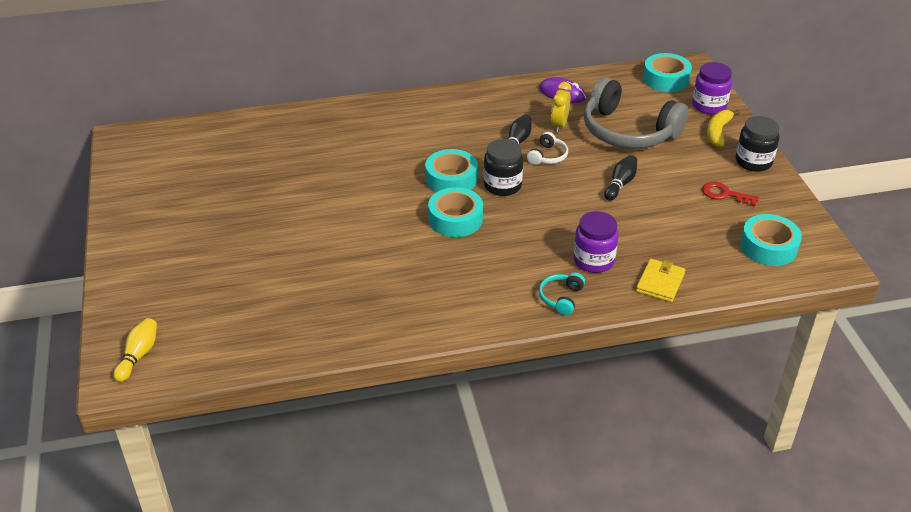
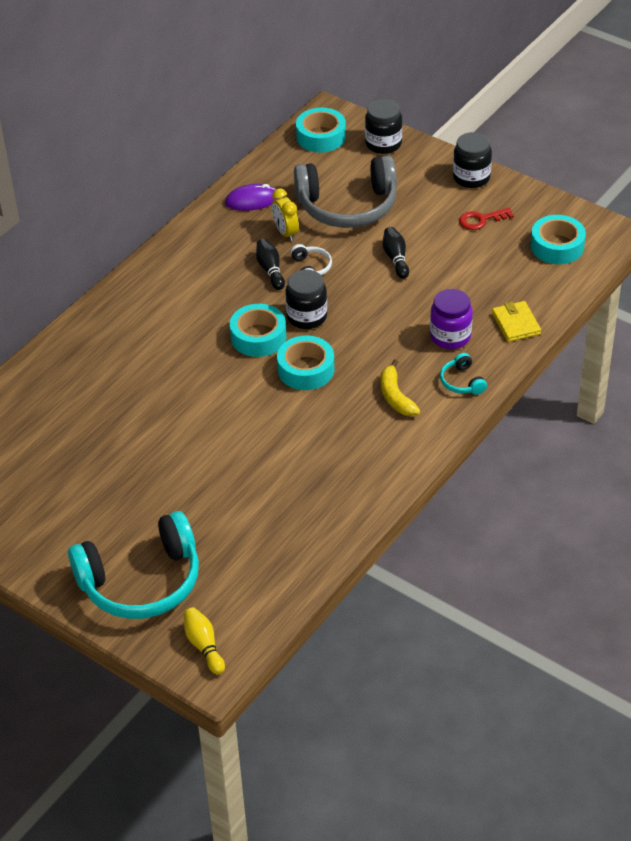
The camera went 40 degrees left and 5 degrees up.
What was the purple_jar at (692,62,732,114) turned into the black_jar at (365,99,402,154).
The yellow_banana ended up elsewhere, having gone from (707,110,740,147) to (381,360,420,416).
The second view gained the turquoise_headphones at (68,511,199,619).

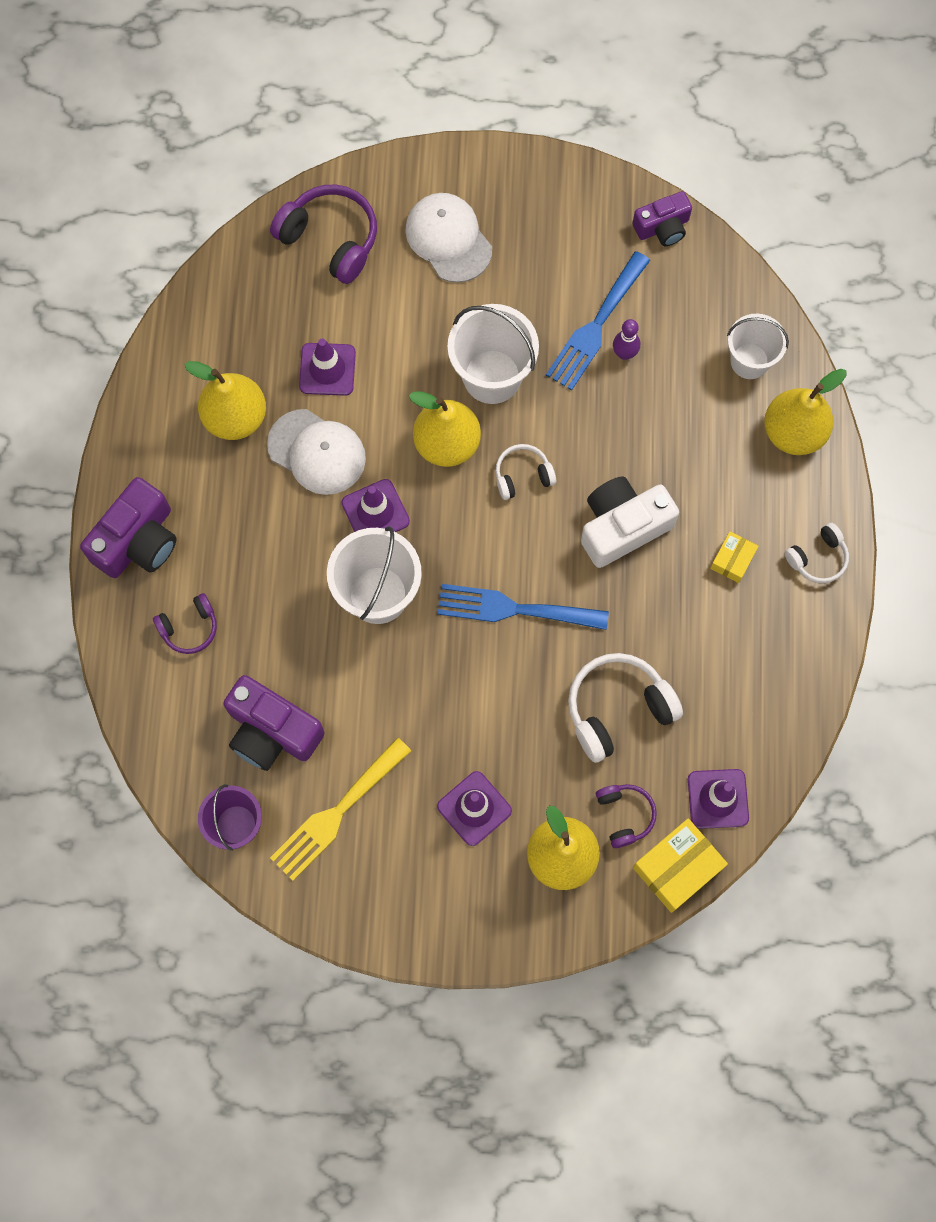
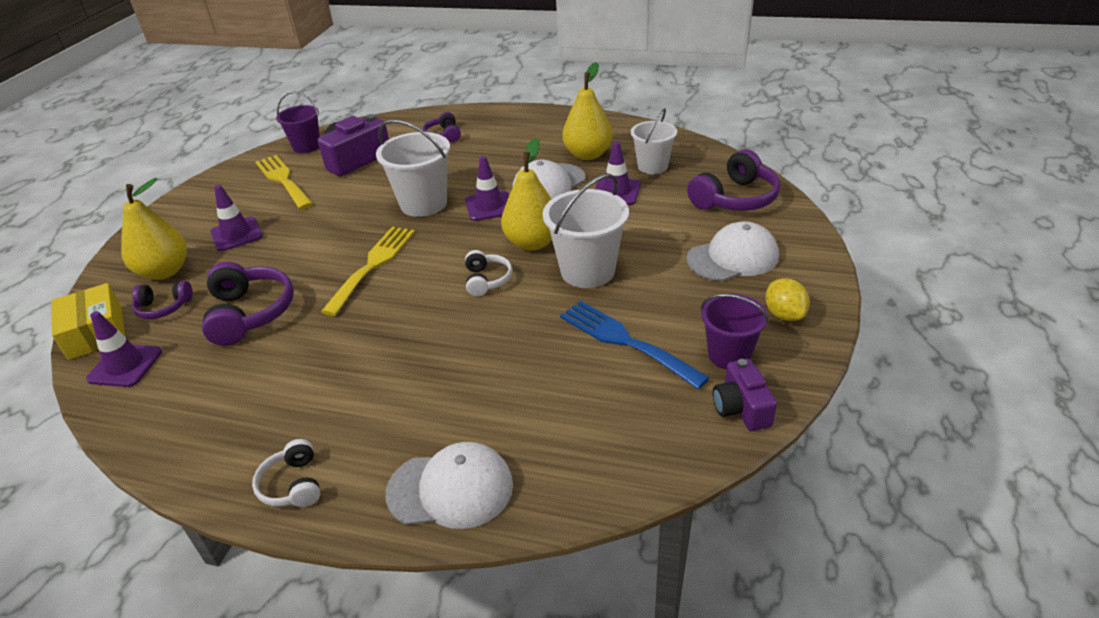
The camera went 105 degrees right and 35 degrees down.
The white_bucket ended up elsewhere, having gone from (727,314,789,379) to (631,108,677,174).
The second view lost the purple_bowling_pin at (613,319,640,360).
Where the yellow_pear stood at (764,369,847,455), the white_cap came to stand at (385,442,513,529).
The second view lost the white_camera at (581,476,679,568).
The second view lost the purple_camera at (80,477,177,578).
The second view lost the yellow_box at (710,531,758,583).
What was the blue_fork at (437,584,609,630) turned into the yellow_fork at (321,227,415,316).
What was the white_headphones at (568,653,683,763) turned into the purple_headphones at (202,261,294,346).
The second view gained the yellow_lemon at (765,278,810,321).
The second view gained the purple_bucket at (701,294,769,369).

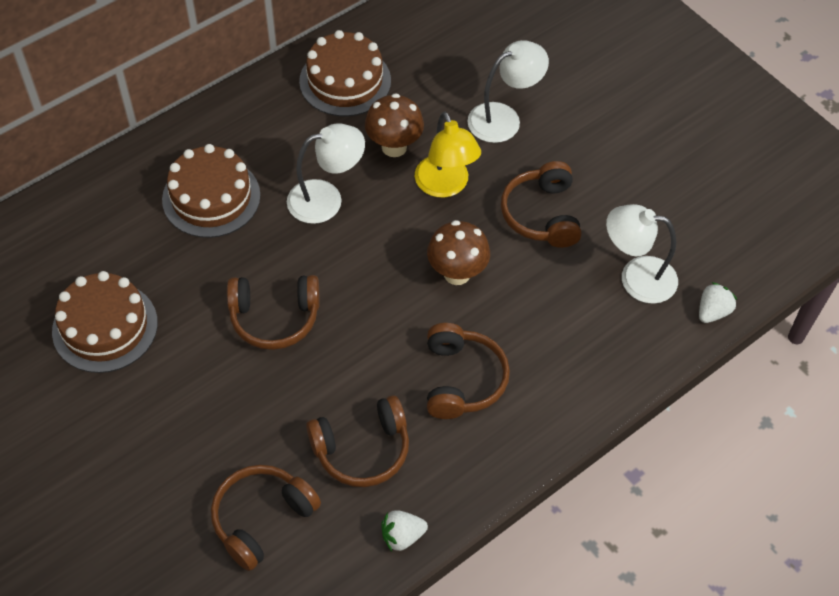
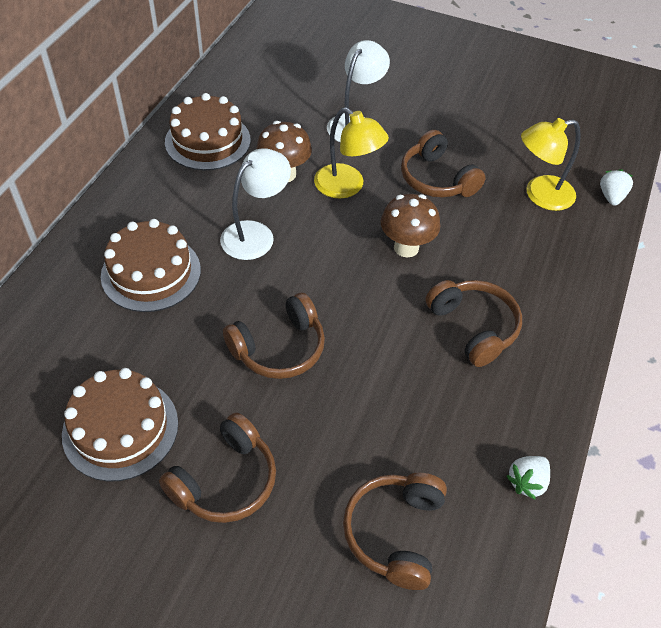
The camera went 30 degrees left and 5 degrees down.
What was the white_lamp at (606,204,678,304) turned into the yellow_lamp at (521,118,581,211).
The brown_headphones ended up elsewhere, having gone from (306,395,409,487) to (159,412,276,523).

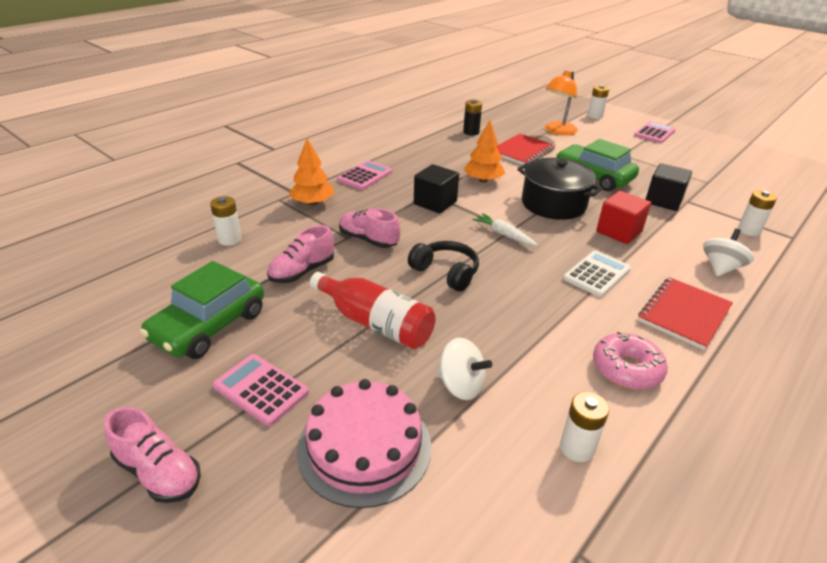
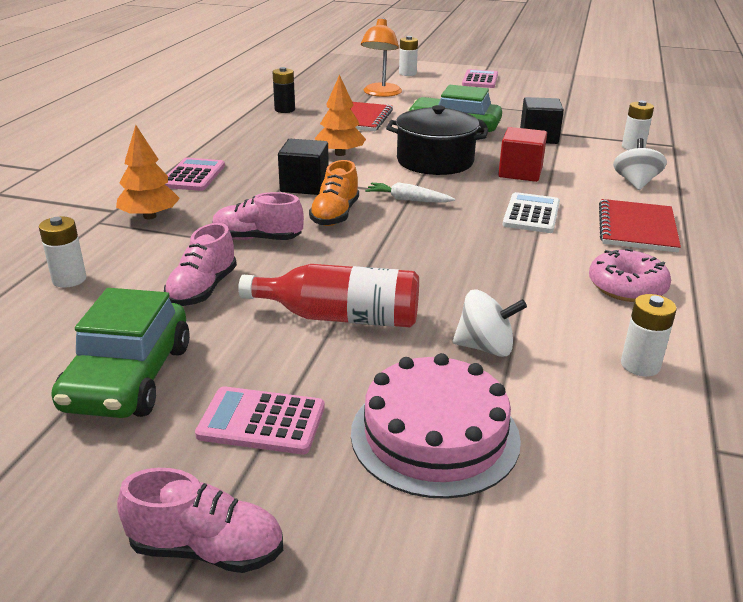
The camera went 25 degrees left and 5 degrees down.
The second view lost the black_headphones at (408,241,479,292).
The second view gained the orange_shoe at (309,160,359,226).

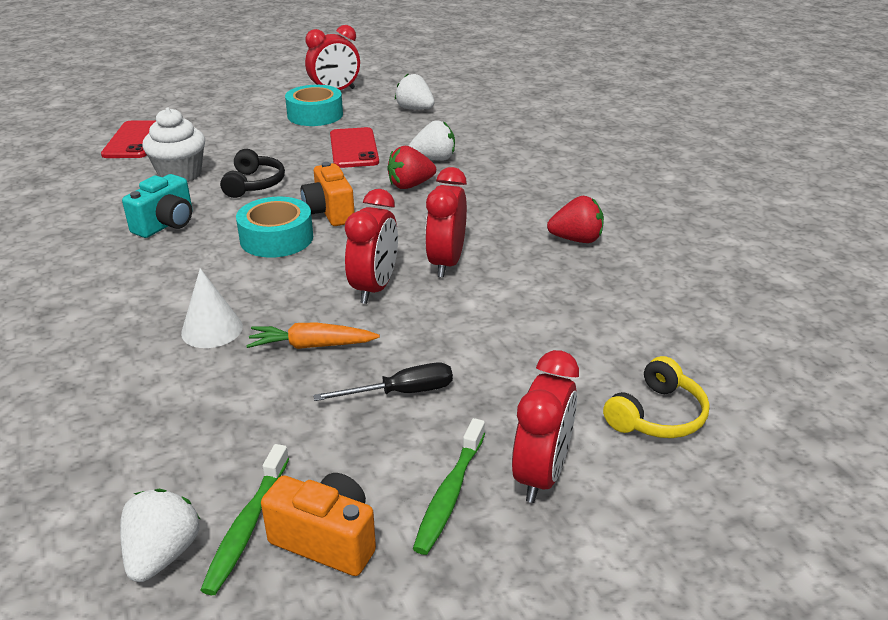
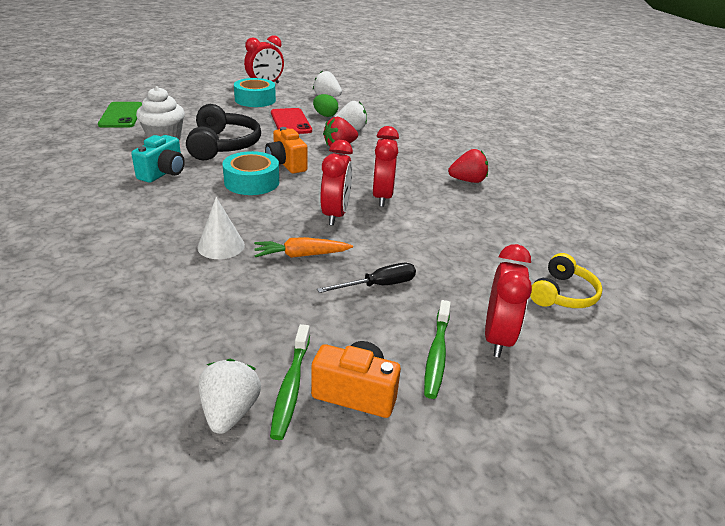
The camera went 10 degrees left and 0 degrees up.
What was the red_phone at (101,121,156,158) turned into the green_phone at (98,102,142,128).
The size of the black_headphones at (220,149,285,198) changed by a factor of 1.60.
The second view gained the green_egg at (313,94,338,117).

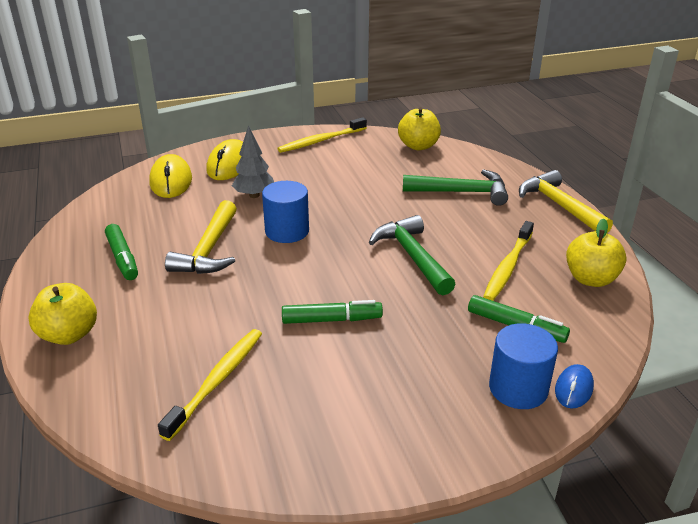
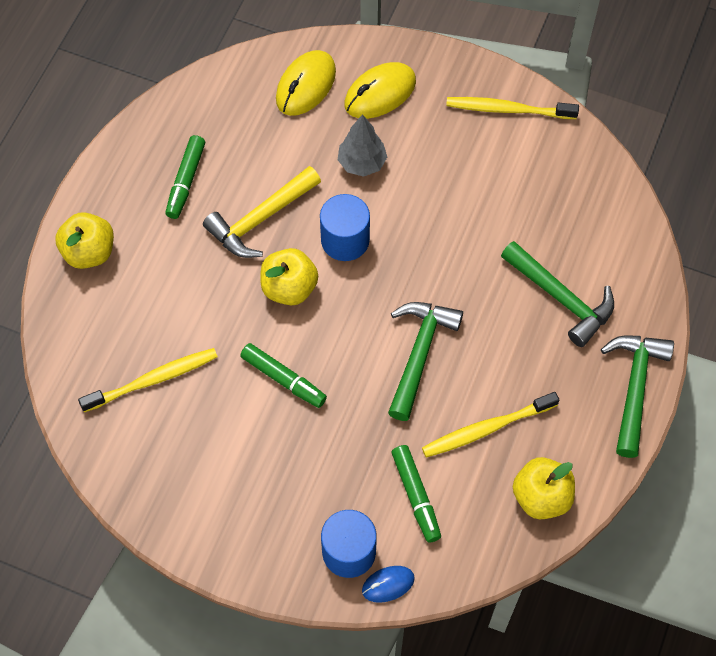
The camera went 40 degrees right and 30 degrees up.
The yellow_apple ended up elsewhere, having gone from (398,107,441,150) to (260,248,318,305).
What was the yellow_hammer at (519,170,613,233) turned into the green_hammer at (601,335,674,458).

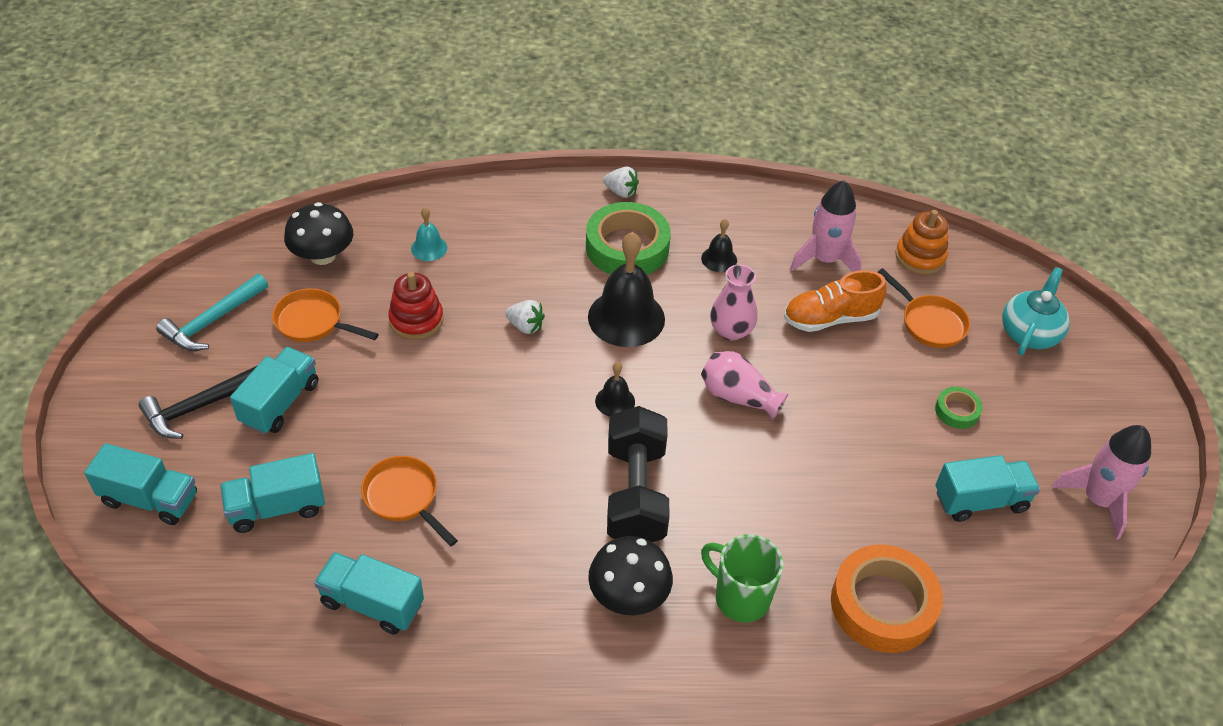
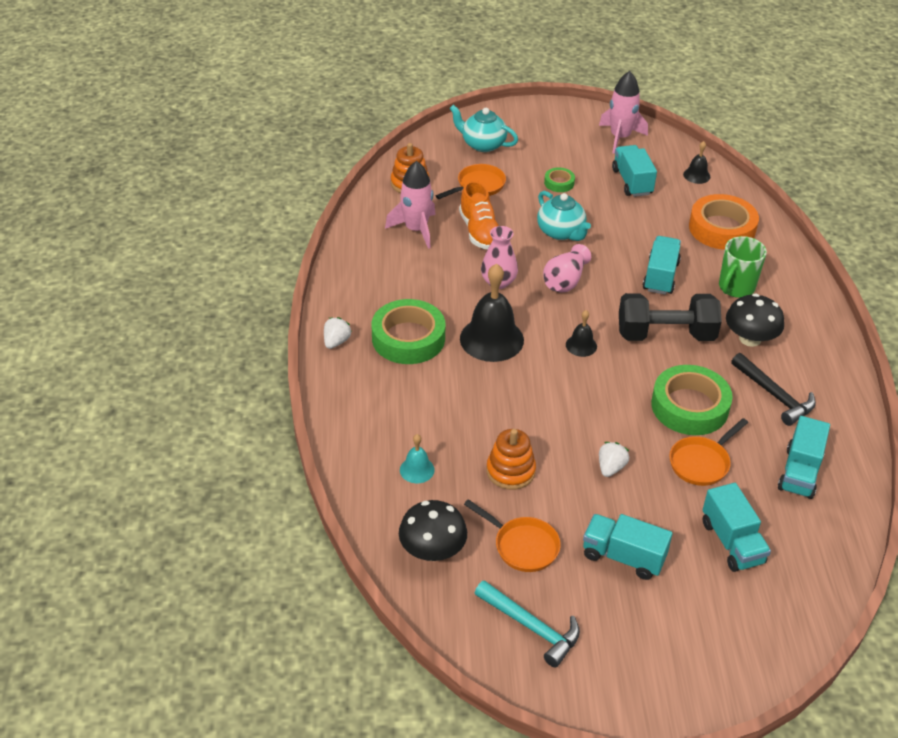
The camera went 90 degrees left and 5 degrees down.
The black_bell ended up elsewhere, having gone from (701,219,737,272) to (683,141,710,184).
What was the red_stacking_toy at (388,272,444,340) turned into the orange_stacking_toy at (486,429,536,490).
The orange_pan at (272,288,379,342) ended up facing another way, 75 degrees counterclockwise from before.
The white_strawberry ended up elsewhere, having gone from (505,300,545,334) to (599,442,629,477).
The black_hammer ended up elsewhere, having gone from (138,365,258,439) to (731,353,816,426).
The turquoise_truck ended up elsewhere, having gone from (84,443,197,525) to (643,236,681,295).
The second view gained the turquoise_teapot at (537,191,591,241).
The second view gained the green_tape at (651,365,733,435).

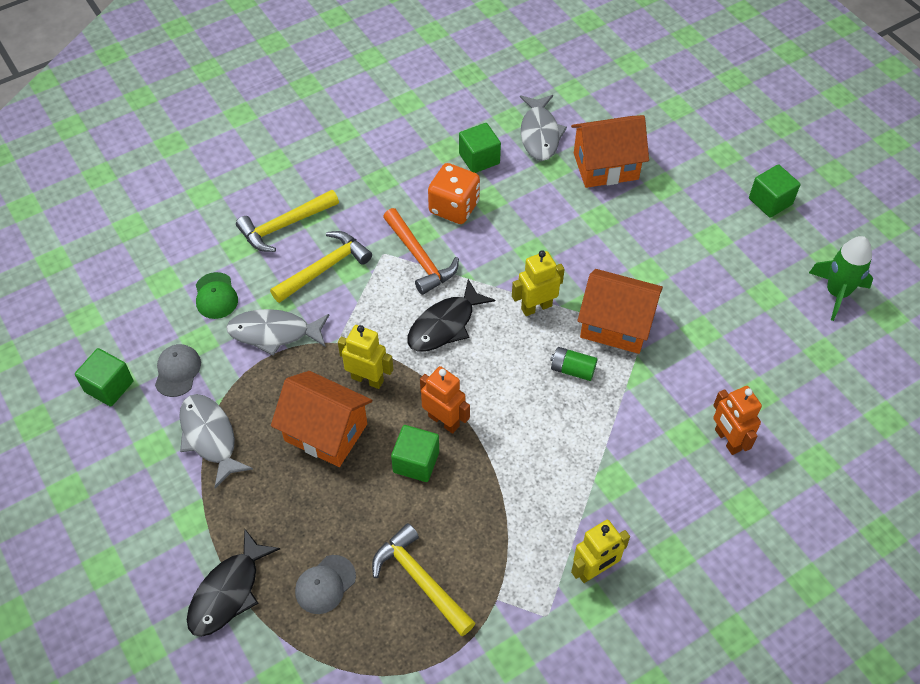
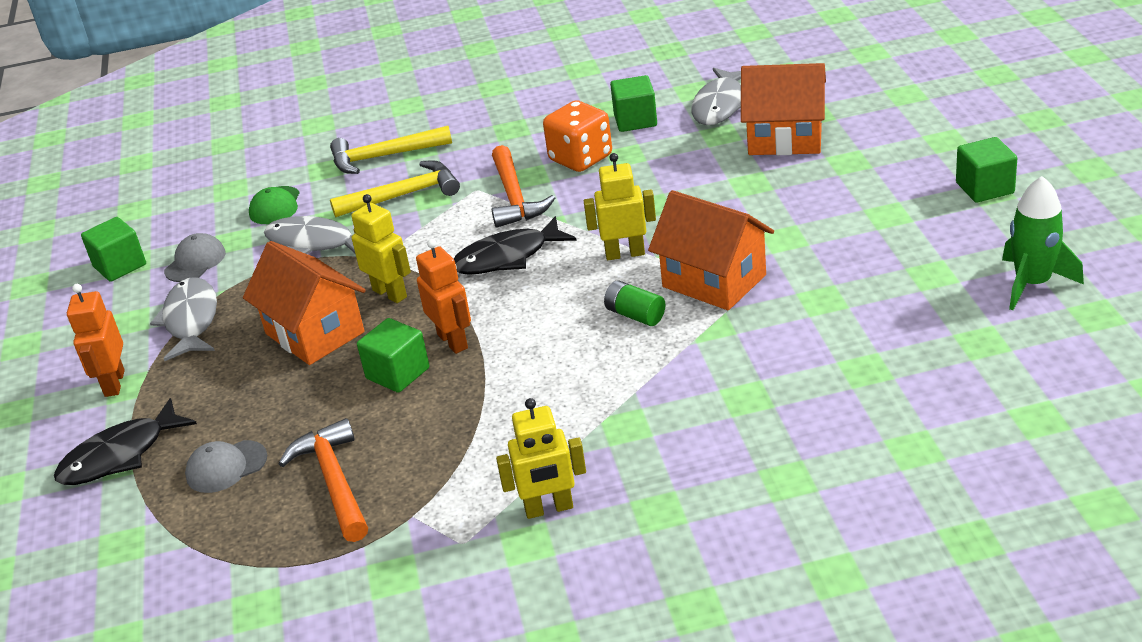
The camera went 25 degrees right and 20 degrees down.
The orange_robot ended up elsewhere, having gone from (713,386,762,455) to (67,284,125,397).
What was the yellow_hammer at (372,523,475,636) turned into the orange_hammer at (279,418,368,542).

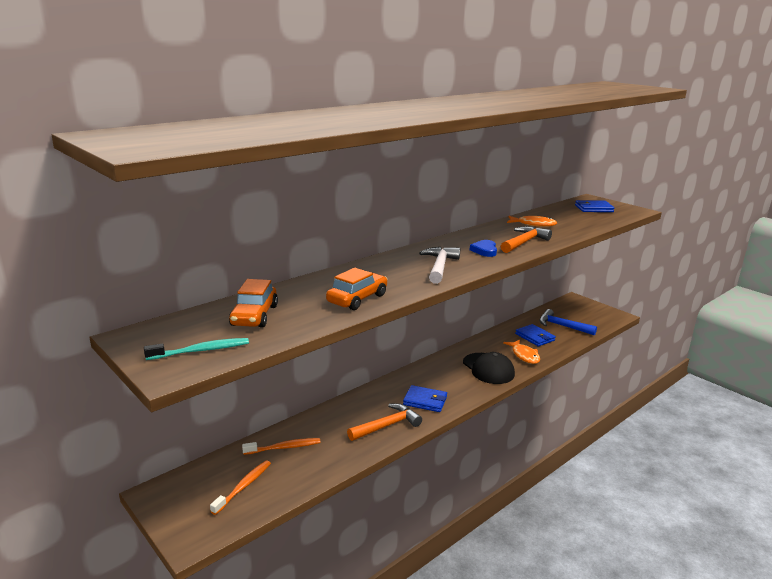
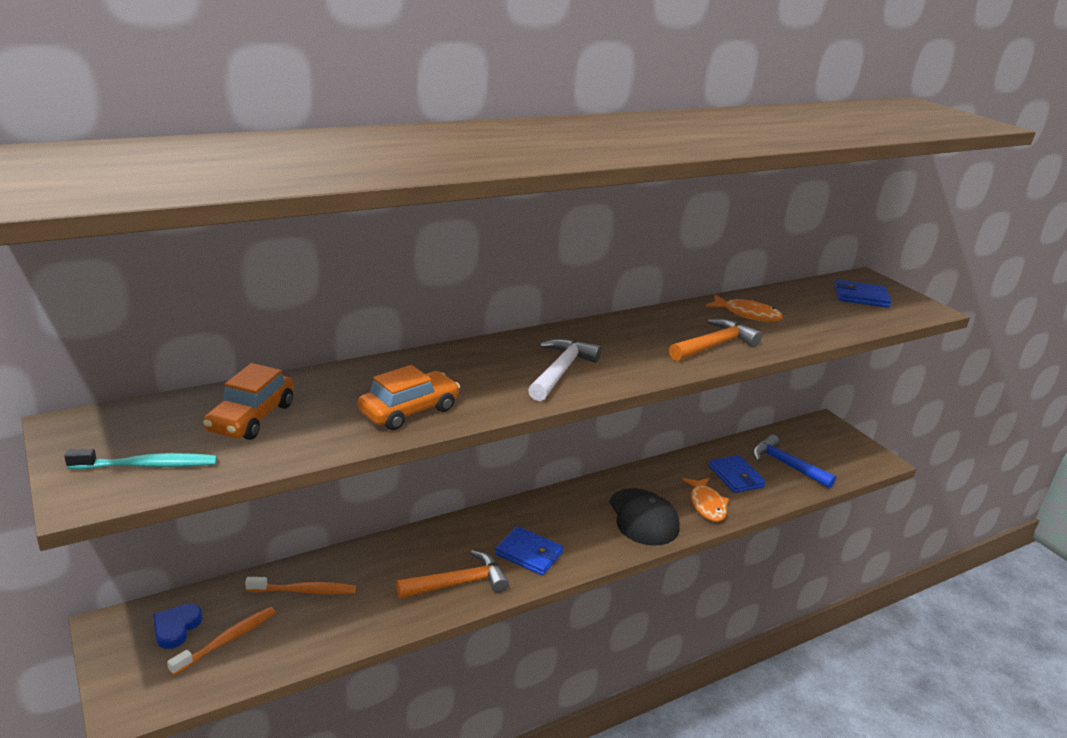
The camera went 10 degrees right and 5 degrees up.
The blue_heart ended up elsewhere, having gone from (470,240,497,257) to (153,604,202,649).

